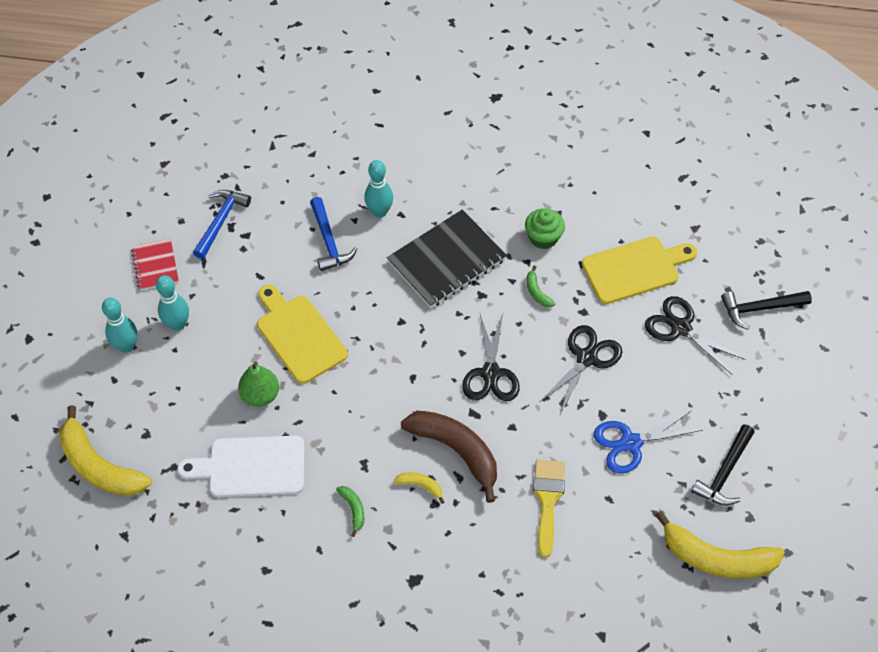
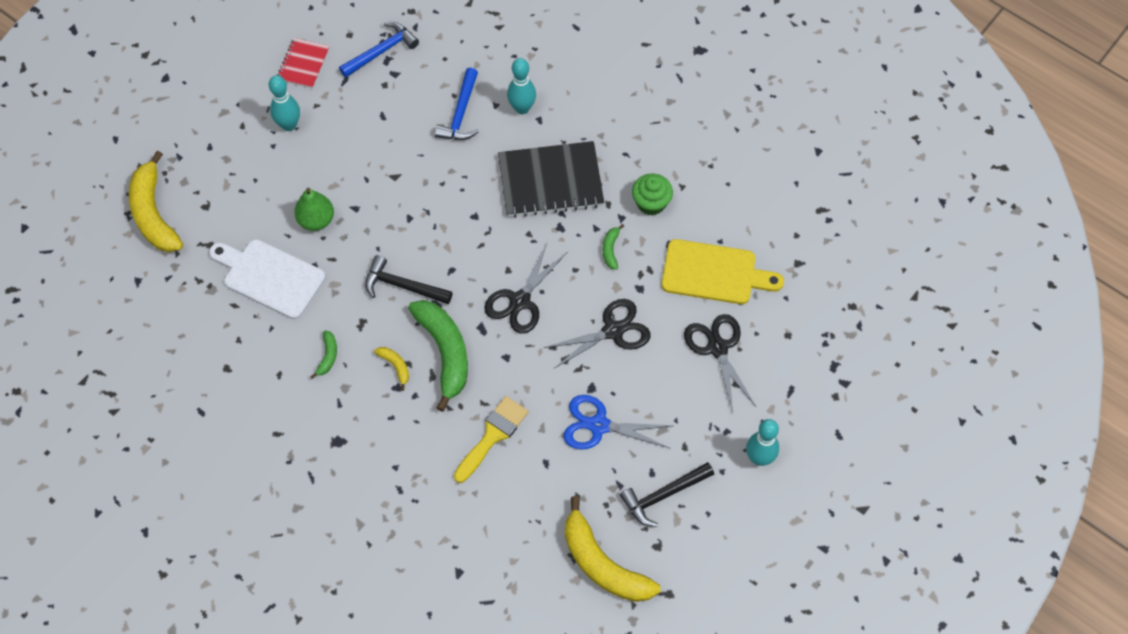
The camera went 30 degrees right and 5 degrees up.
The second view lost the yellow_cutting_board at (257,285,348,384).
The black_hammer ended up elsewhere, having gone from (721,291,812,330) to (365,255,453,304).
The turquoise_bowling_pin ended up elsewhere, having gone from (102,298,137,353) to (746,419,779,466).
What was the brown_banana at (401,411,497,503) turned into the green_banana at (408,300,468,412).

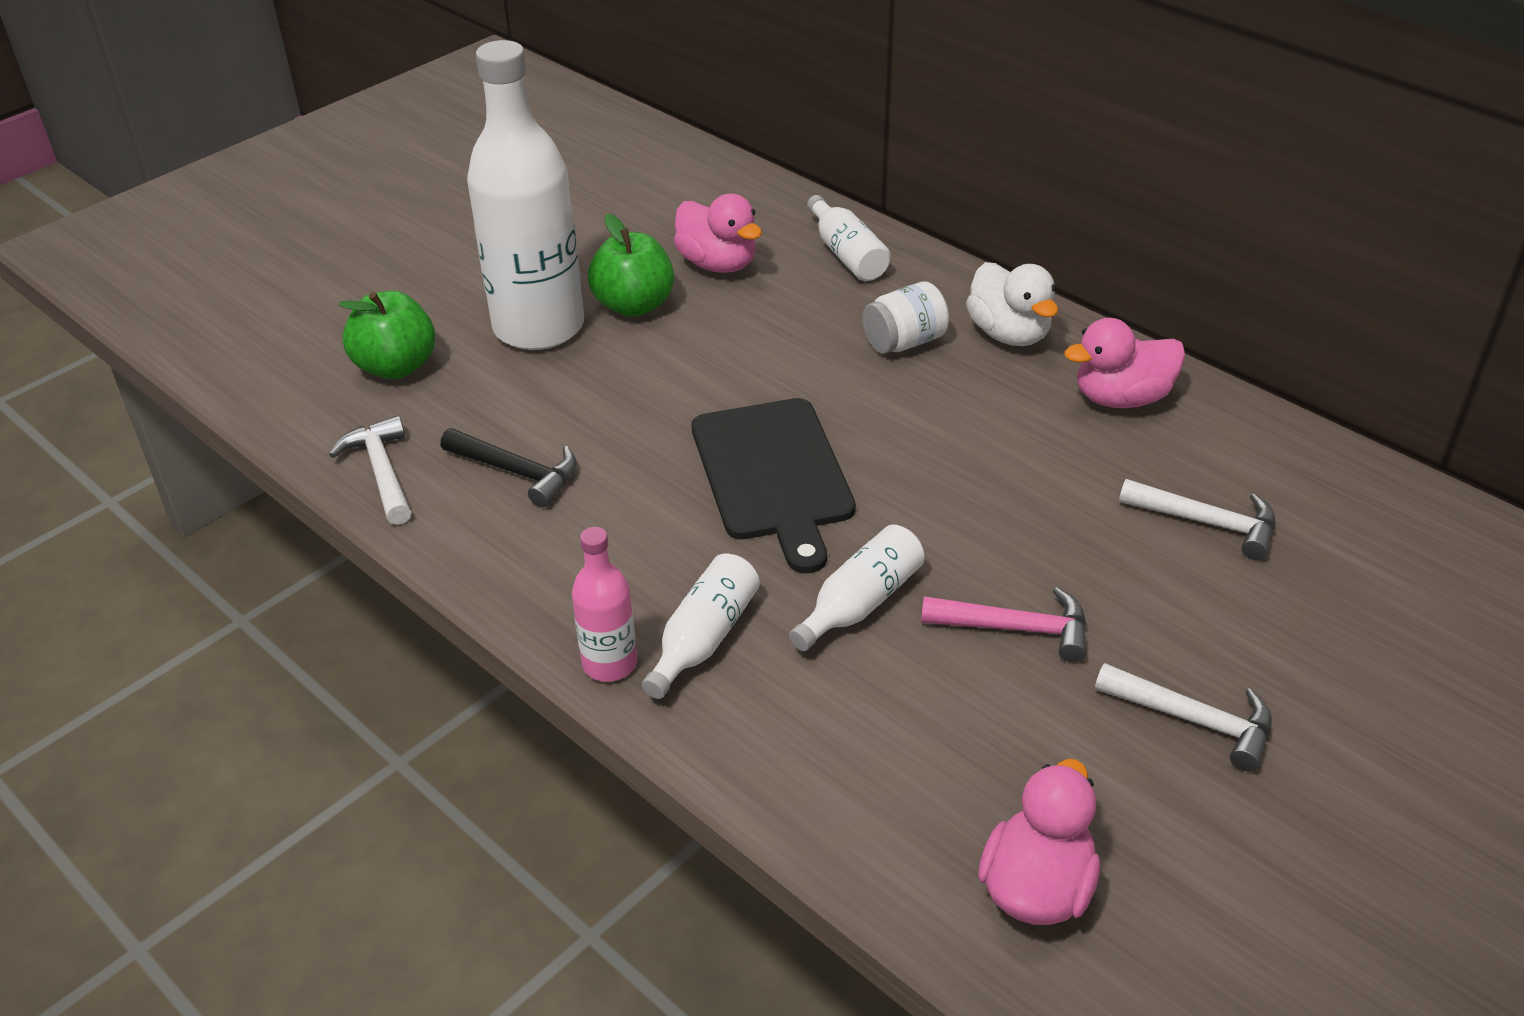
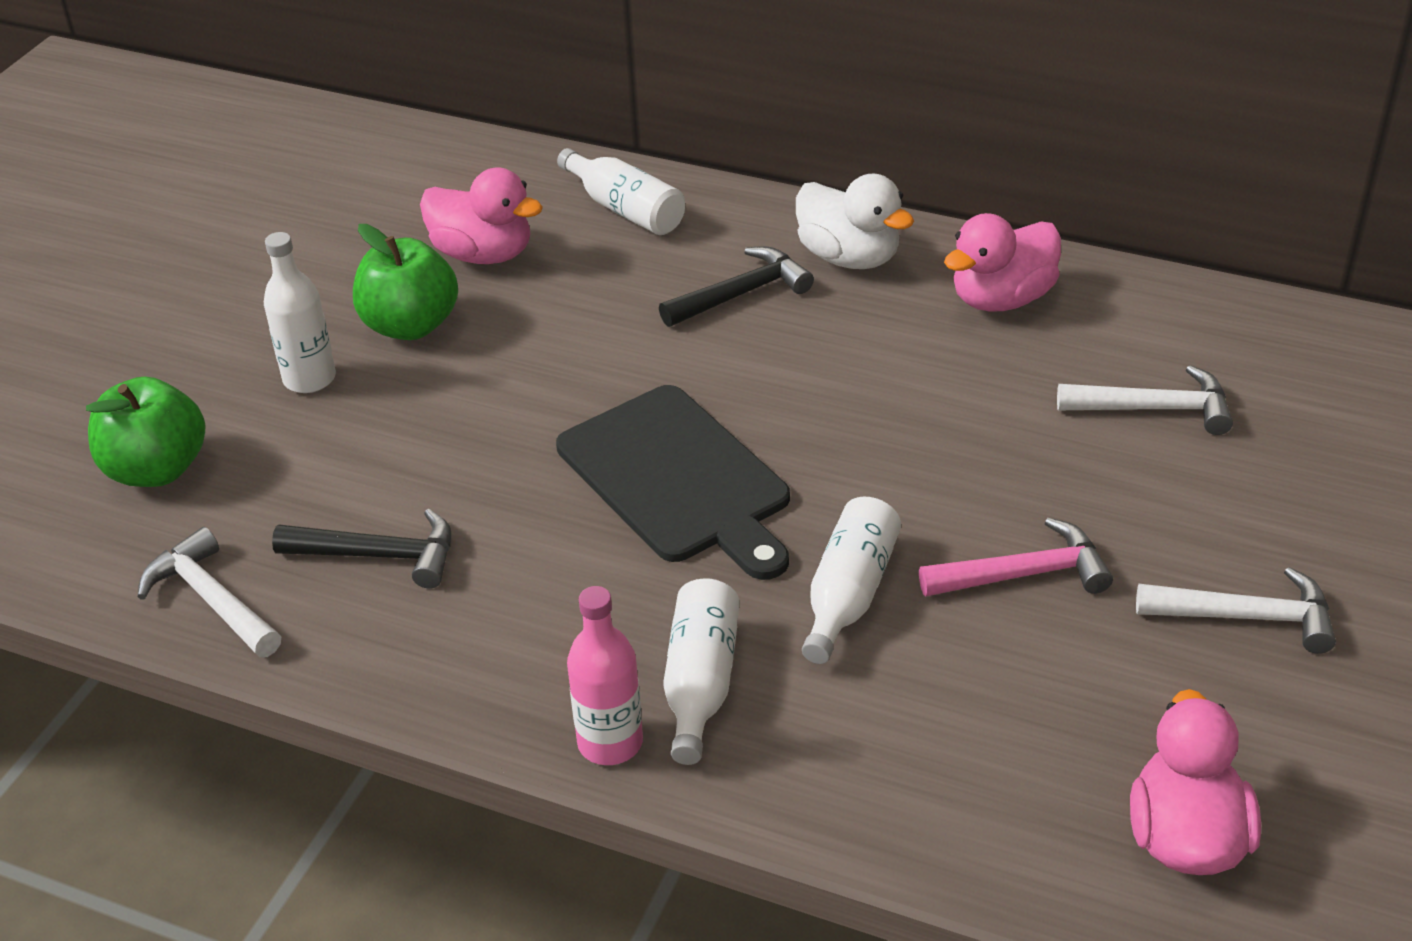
The camera went 20 degrees left and 0 degrees up.
The size of the white_bottle at (467,40,584,350) changed by a factor of 0.47.
Where the white_jar stood at (862,281,949,354), the black_hammer came to stand at (659,246,814,327).

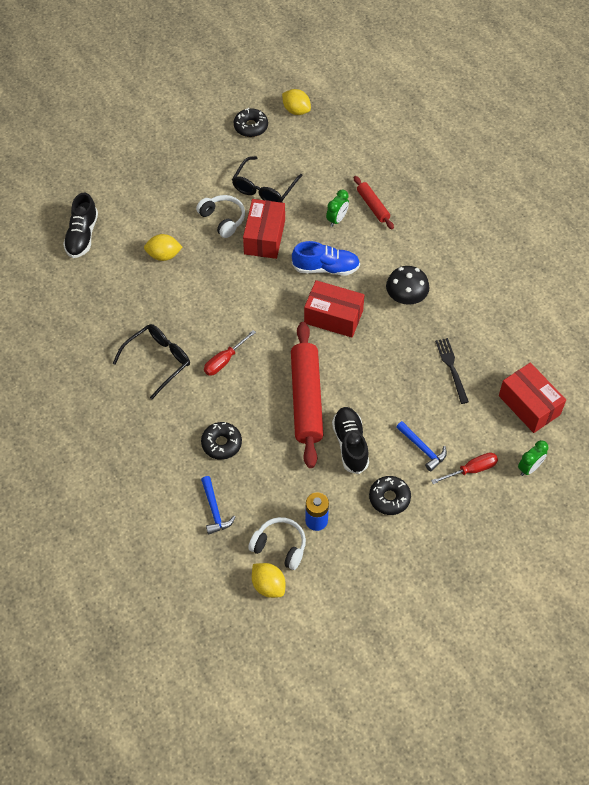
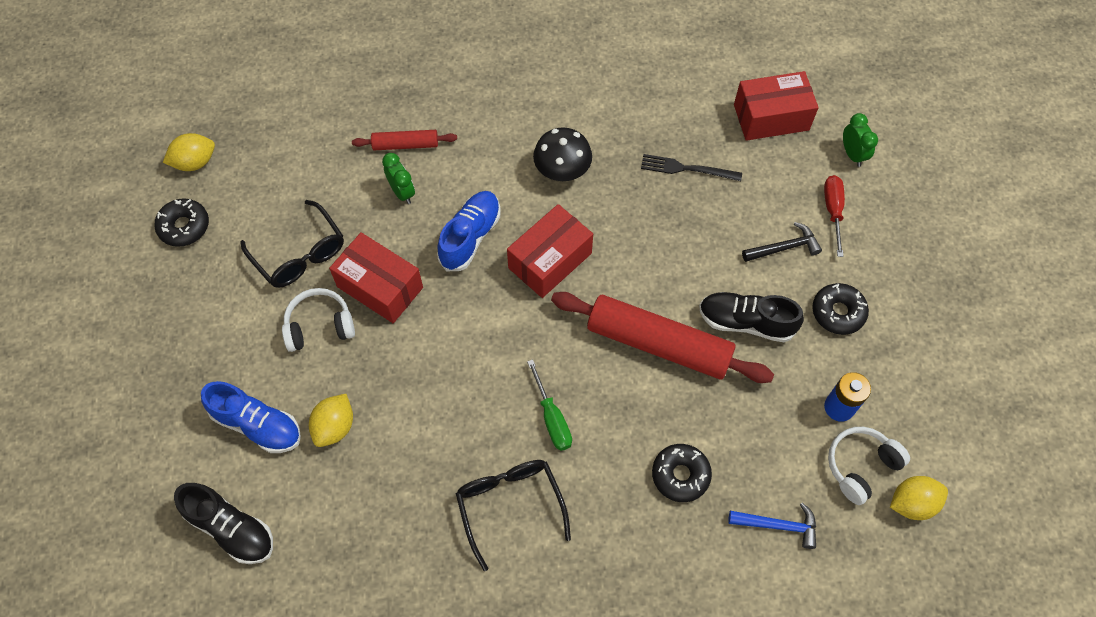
The camera went 65 degrees left and 5 degrees up.
What was the red_screwdriver at (204,330,256,376) turned into the green_screwdriver at (527,359,572,451).
What was the blue_hammer at (396,421,447,471) turned into the black_hammer at (742,222,822,262).
The second view gained the blue_shoe at (201,381,301,453).

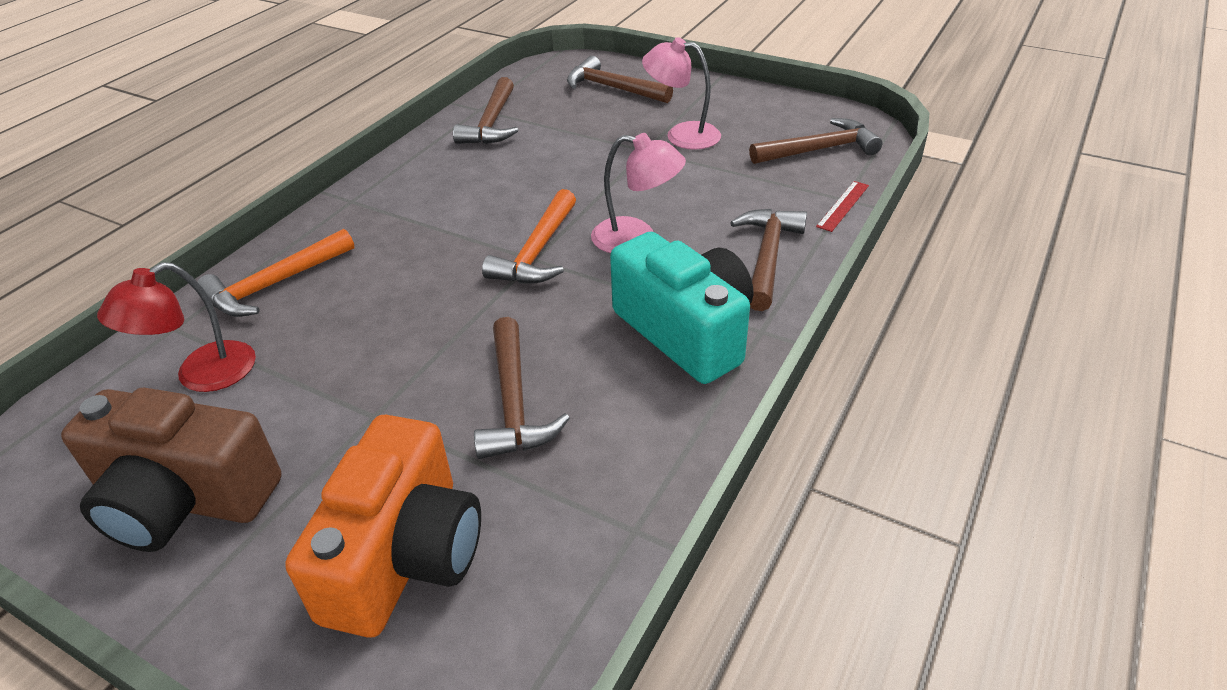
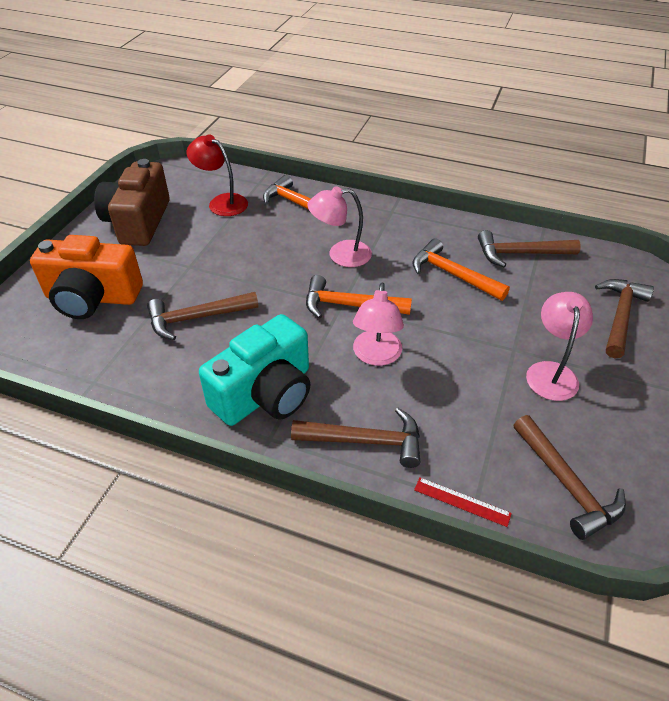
The camera went 80 degrees right and 5 degrees up.
The second view gained the pink_lamp at (307,186,372,267).
The second view gained the orange_hammer at (412,238,510,301).

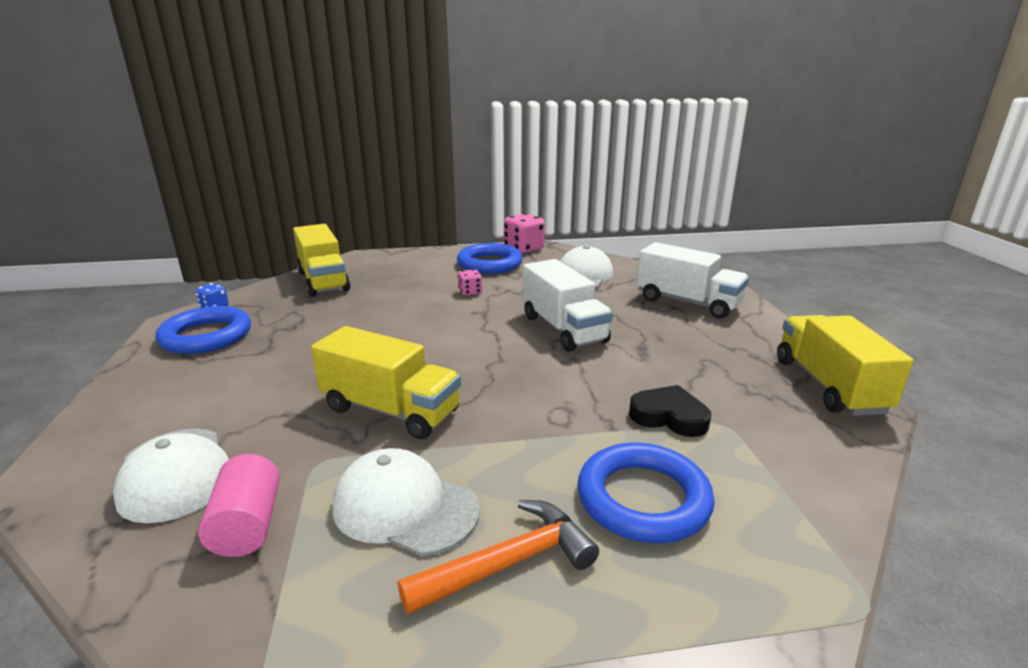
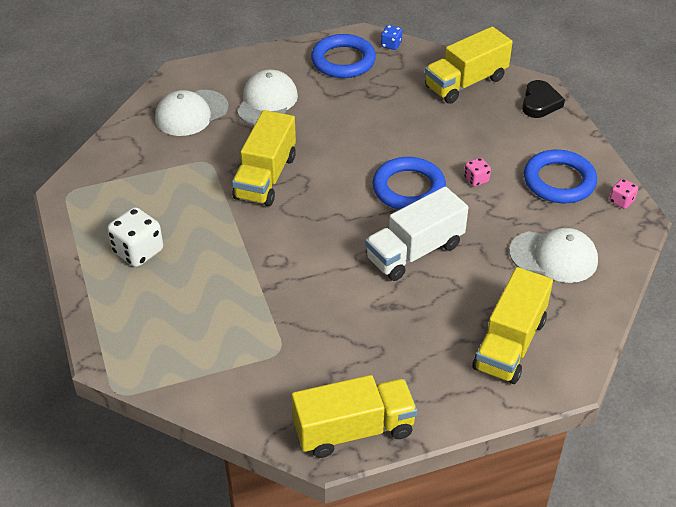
The camera went 80 degrees right and 20 degrees up.
The size of the pink_dice at (504,213,545,253) changed by a factor of 0.54.
What was the white_truck at (636,242,749,319) turned into the yellow_truck at (472,267,553,384).
The black_heart ended up elsewhere, having gone from (629,385,711,437) to (522,80,565,118).
The blue_ring ended up elsewhere, having gone from (578,443,714,543) to (373,157,446,210).
The white_cap ended up elsewhere, having gone from (332,448,480,556) to (237,69,298,125).
The second view lost the pink_cylinder at (198,454,280,557).
Where the orange_hammer stood at (397,500,599,615), the white_dice came to stand at (107,207,163,267).

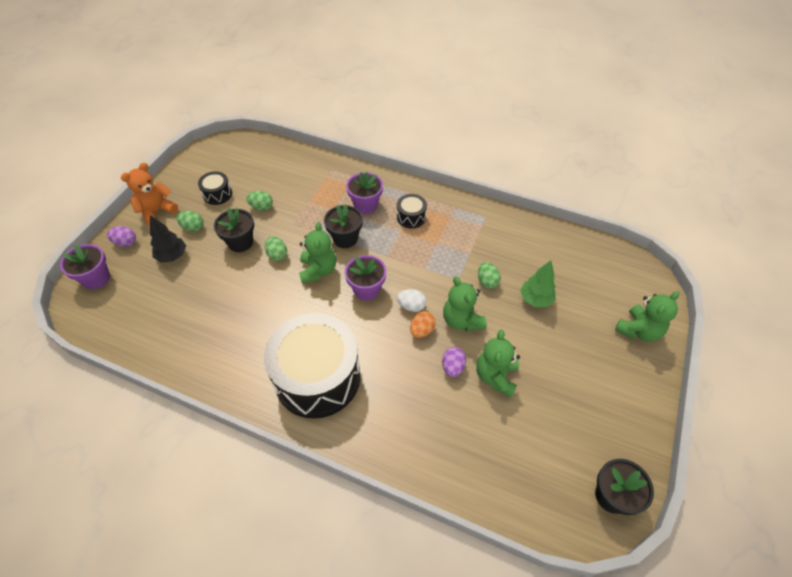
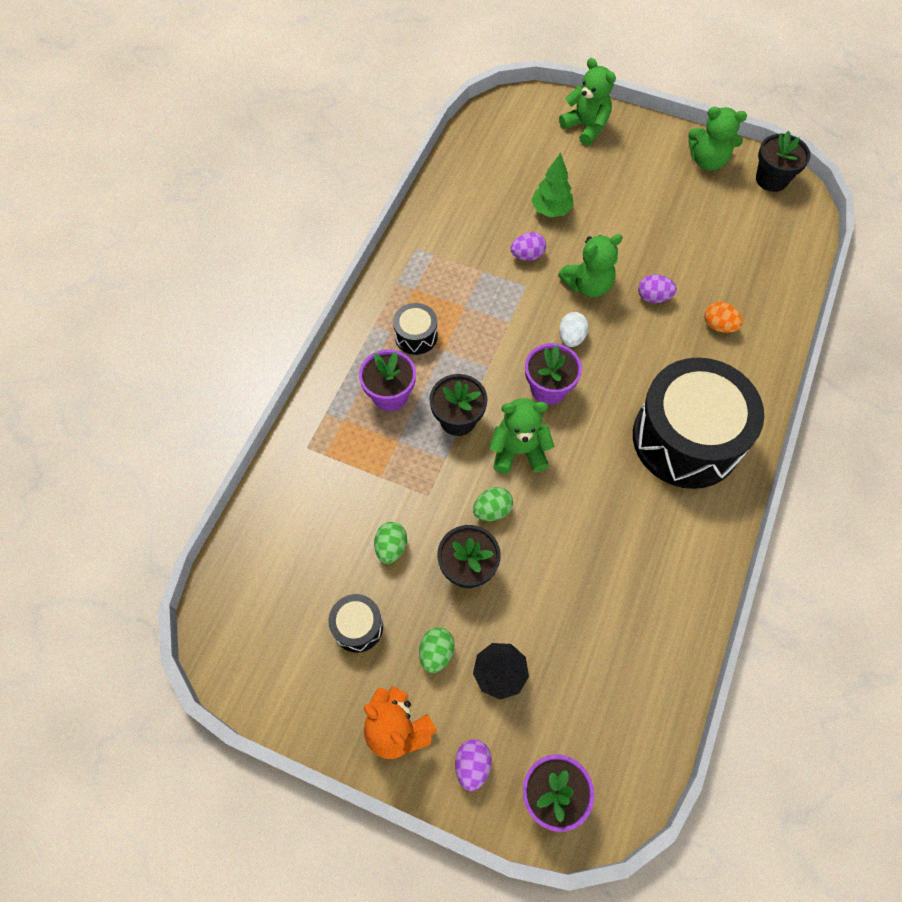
The camera went 90 degrees left and 10 degrees up.
What was the green_egg at (478,262,501,289) turned into the purple_egg at (510,232,546,261).
The orange_egg ended up elsewhere, having gone from (410,311,436,338) to (704,302,743,333).
The green_teddy_bear ended up elsewhere, having gone from (477,329,520,398) to (688,107,747,171).

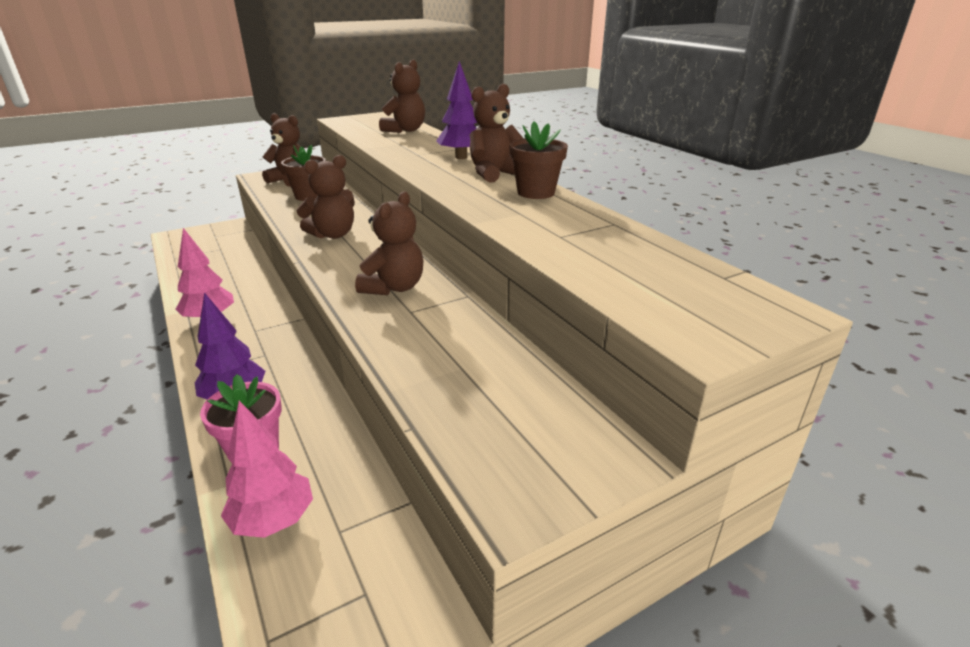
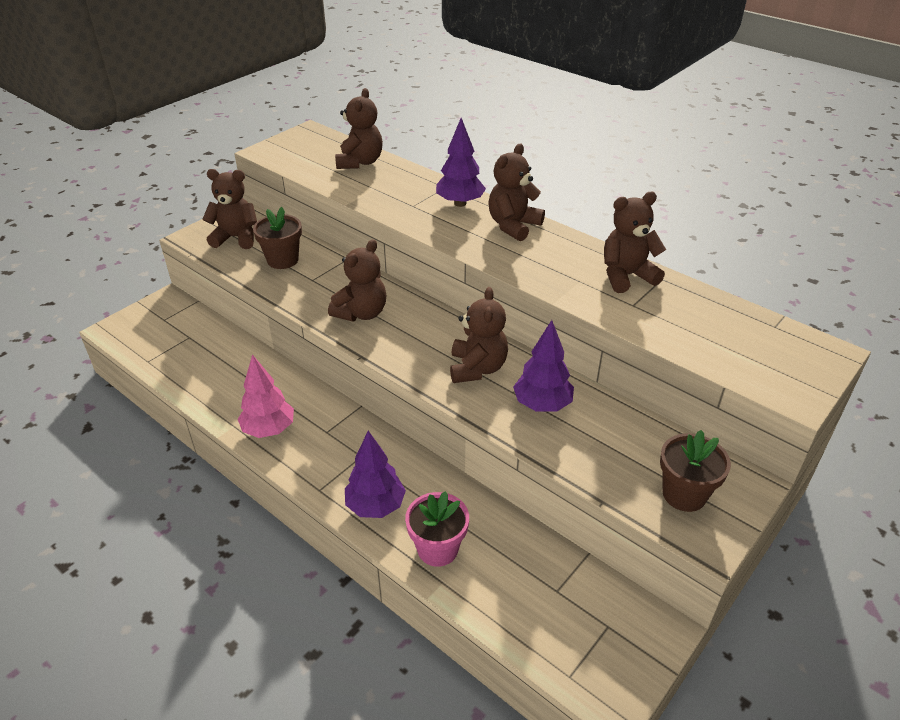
The camera went 20 degrees left and 10 degrees up.
The brown_flower_pot ended up elsewhere, having gone from (509,121,568,199) to (660,430,731,512).
The second view lost the pink_tree at (221,401,313,538).
The second view gained the brown_teddy_bear at (604,192,666,293).
The second view gained the purple_tree at (513,320,574,411).

